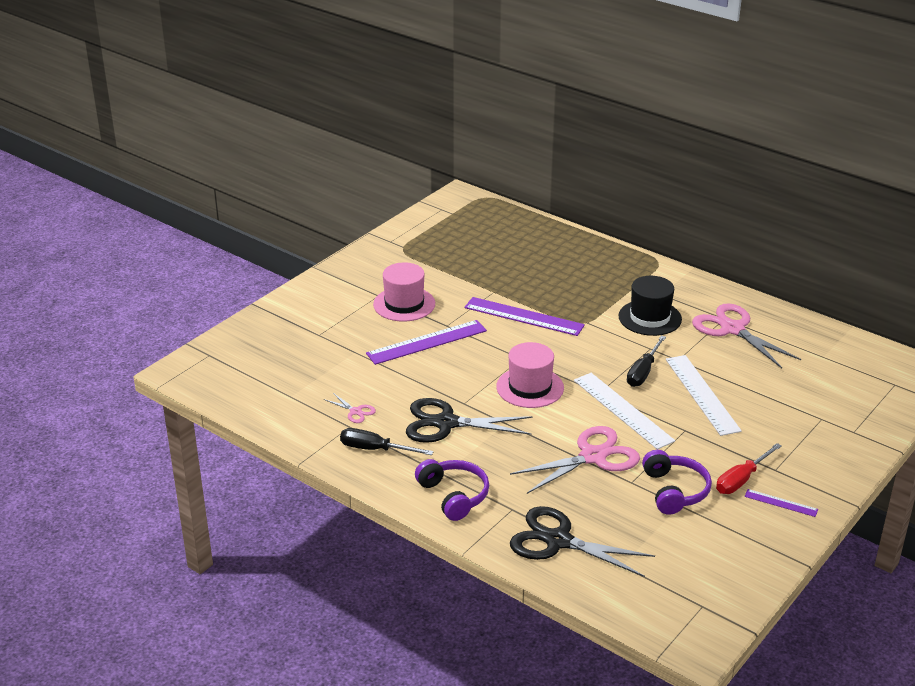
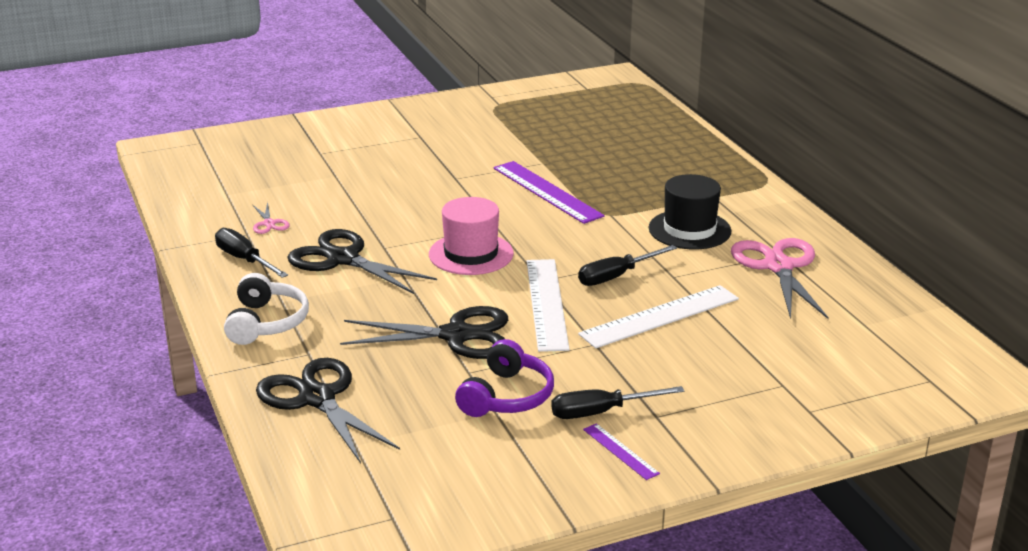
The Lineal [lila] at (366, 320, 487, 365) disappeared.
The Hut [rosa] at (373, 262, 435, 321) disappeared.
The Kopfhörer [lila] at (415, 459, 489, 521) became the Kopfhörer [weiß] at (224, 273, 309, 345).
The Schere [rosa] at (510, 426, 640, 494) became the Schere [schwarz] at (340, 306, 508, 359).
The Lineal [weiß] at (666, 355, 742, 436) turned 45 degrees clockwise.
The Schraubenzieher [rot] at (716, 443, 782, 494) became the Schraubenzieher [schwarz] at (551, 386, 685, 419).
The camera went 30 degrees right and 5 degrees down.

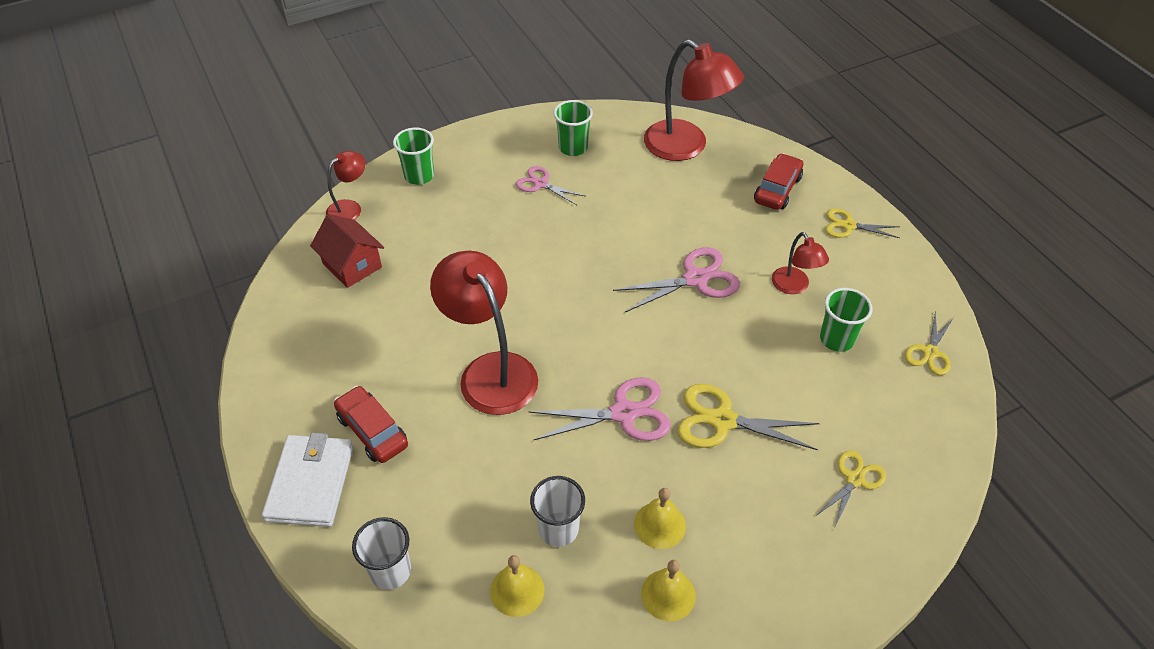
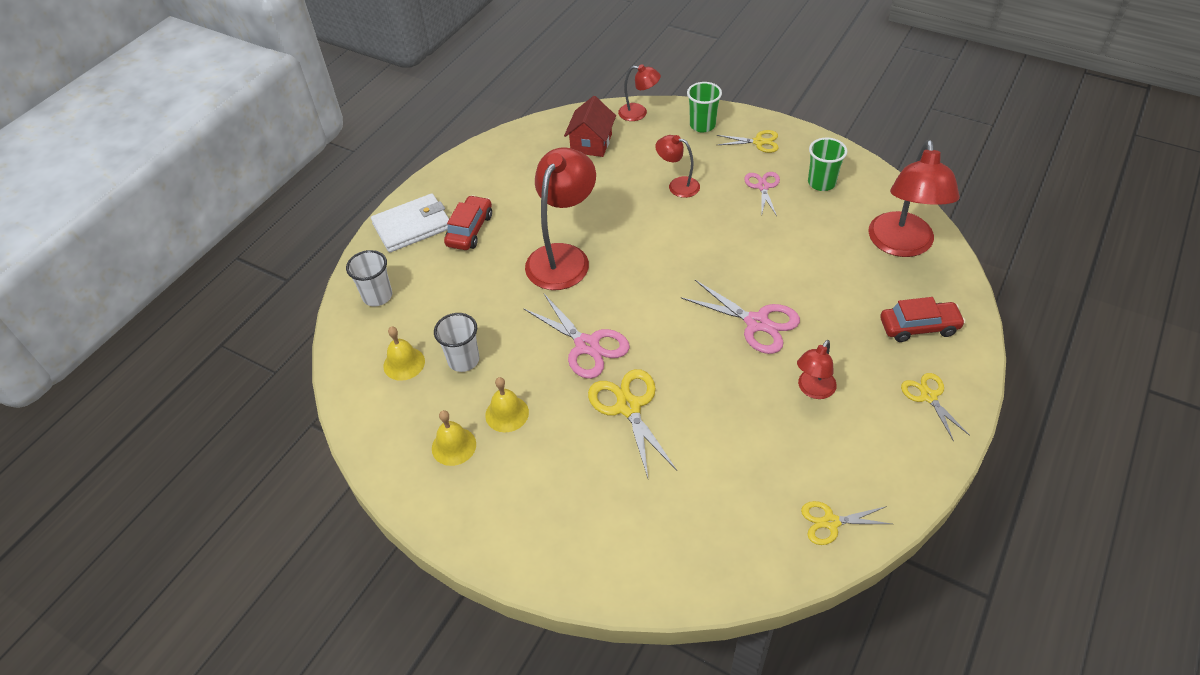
The Schere [gelb] moved from (817, 450, 886, 527) to (717, 130, 779, 153).
The Becher [grün] at (820, 288, 873, 352) disappeared.
The Lampe [rot] at (655, 135, 700, 198) appeared.
The camera went 60 degrees right and 0 degrees up.

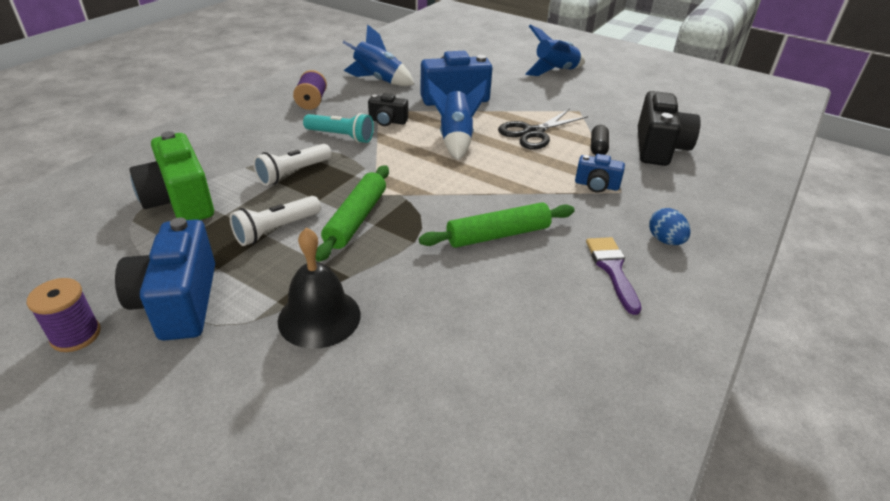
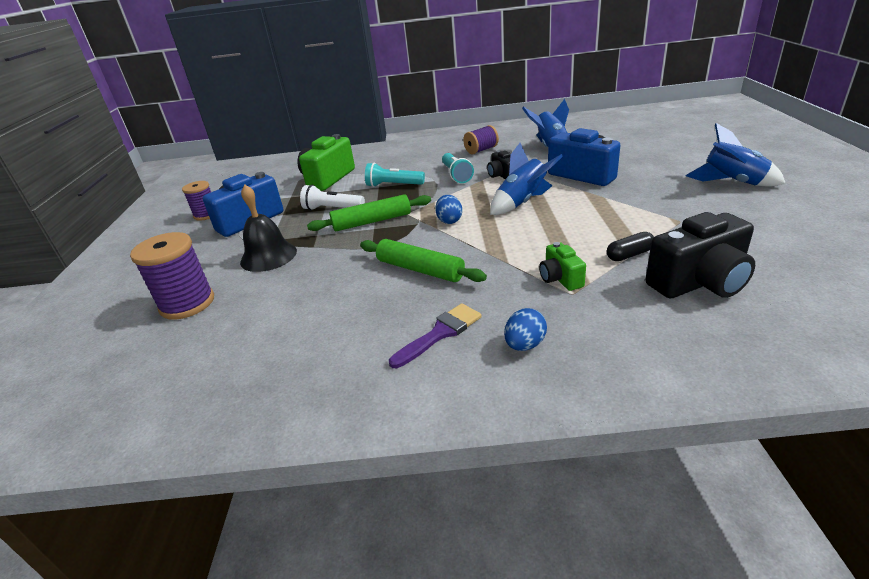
The Taschenlampe [weiß] at (253, 144, 332, 186) became the Taschenlampe [türkis] at (365, 163, 425, 187).
The Schere [schwarz] at (498, 109, 588, 150) disappeared.
The Kamera [blau] at (575, 154, 625, 193) became the Kamera [grün] at (539, 242, 586, 291).
The Garnrolle [lila] at (130, 232, 214, 320) appeared.
The Ei [blau] at (435, 195, 462, 224) appeared.
The camera went 60 degrees right and 5 degrees down.

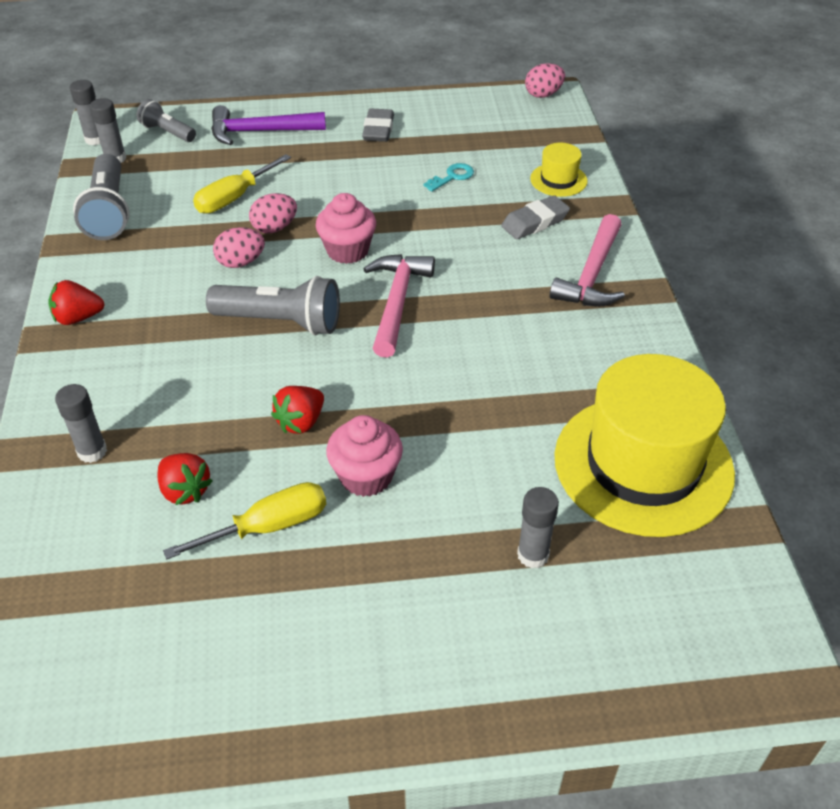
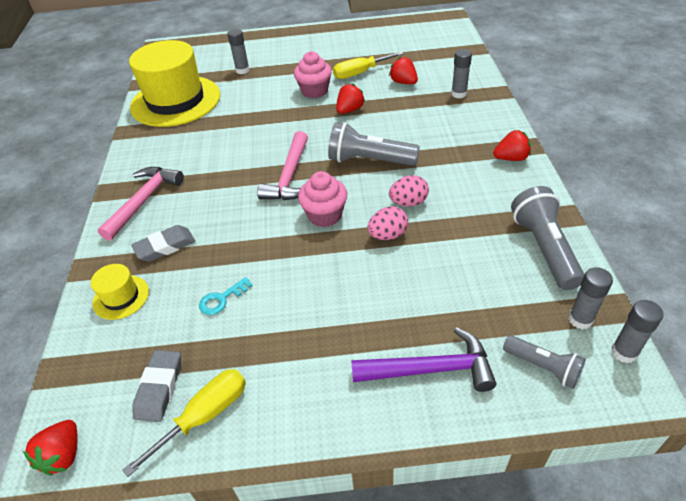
The Schraubenzieher [gelb] moved from (193, 154, 291, 214) to (122, 369, 246, 477).
The Radiergummi [grau] moved from (362, 109, 394, 142) to (132, 350, 181, 422).
The Ei [rosa] at (525, 63, 565, 98) was replaced by the Erdbeere [rot] at (23, 420, 77, 475).
The camera went 175 degrees left and 0 degrees up.

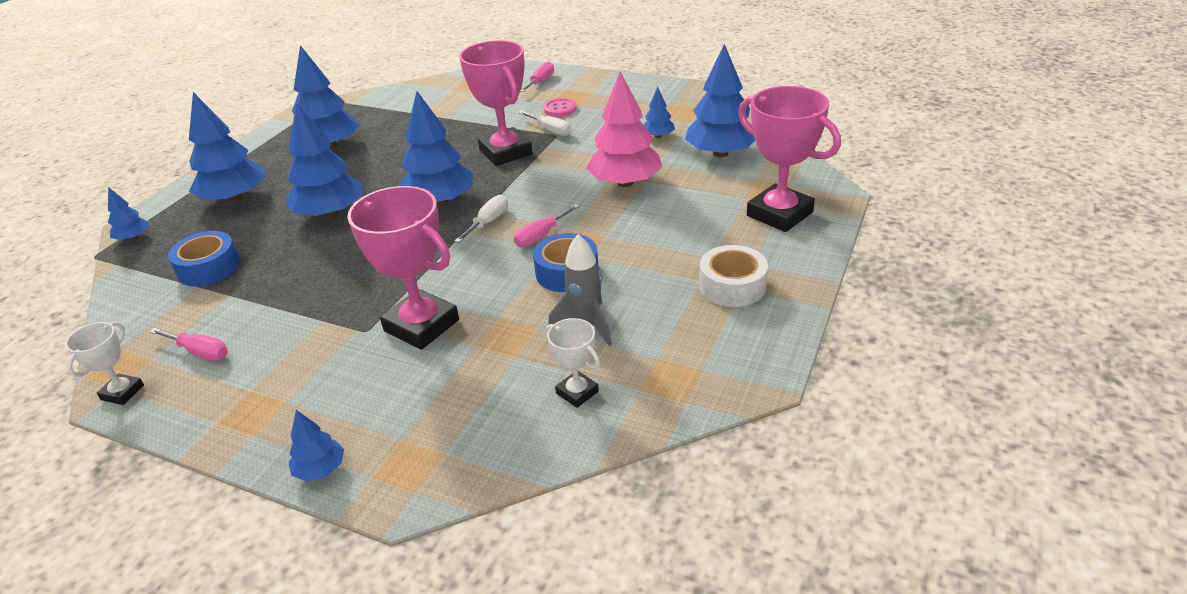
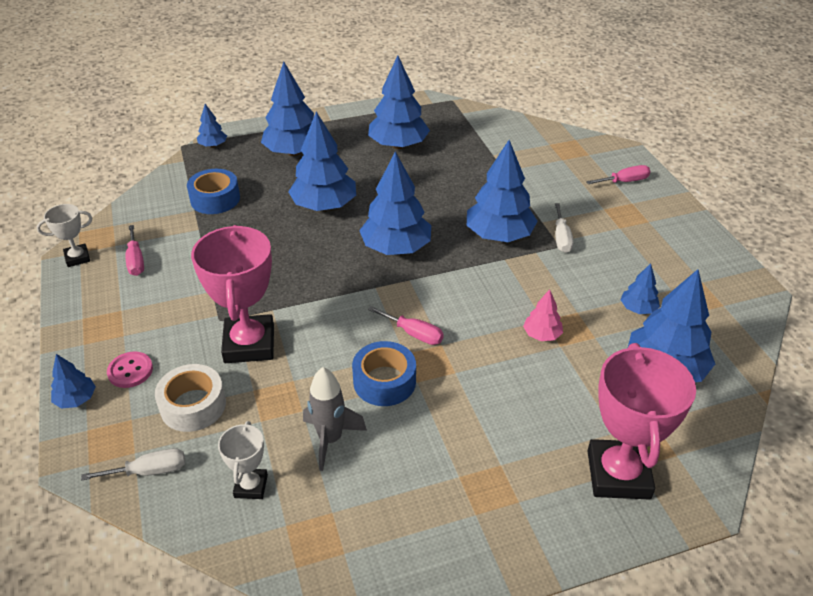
The Schraubenzieher [weiß] moved from (455, 195, 508, 243) to (81, 448, 185, 481).
The Pokal [rosa] at (459, 40, 533, 166) was replaced by the Baum [blau] at (467, 140, 537, 242).
The Schraubenzieher [rosa] at (514, 204, 580, 247) turned 150 degrees counterclockwise.
The Knopf [rosa] moved from (543, 98, 577, 117) to (107, 352, 153, 388).
The Baum [rosa] at (586, 71, 662, 187) changed to 0.49 times the size.
The Klebeband [weiß] moved from (699, 245, 768, 307) to (155, 364, 226, 432).
The camera went 45 degrees right and 5 degrees up.

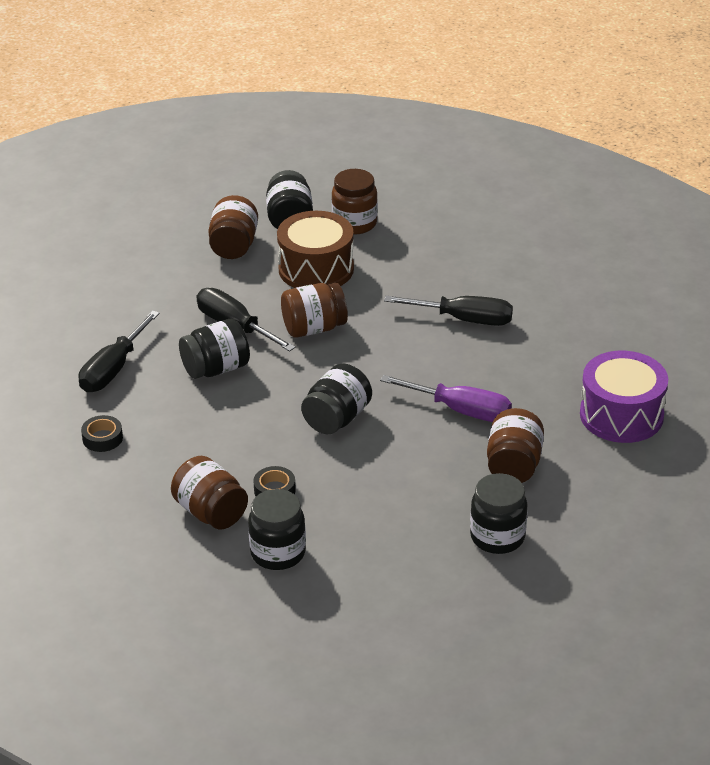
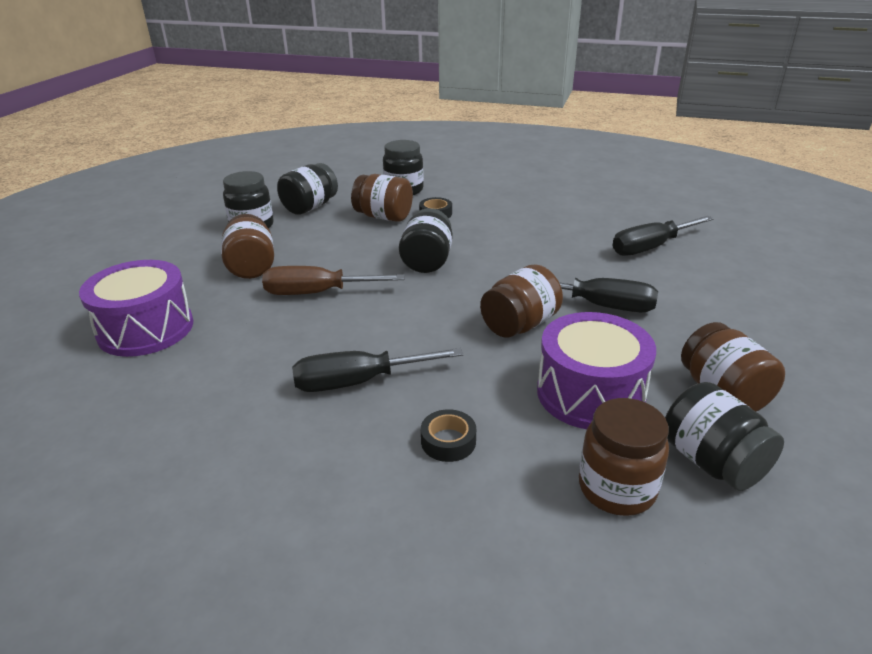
The Schraubenzieher [schwarz] at (79, 310, 160, 392) turned 120 degrees counterclockwise.
The Klebeband [schwarz] moved from (81, 415, 123, 452) to (421, 409, 476, 462).
The Einmachglas [braun] moved from (171, 456, 248, 529) to (351, 174, 413, 222).
The Einmachglas [schwarz] moved from (179, 319, 250, 379) to (277, 163, 338, 215).
The Trommel [braun] at (277, 211, 354, 288) became the Trommel [lila] at (537, 312, 656, 429).
The Schraubenzieher [lila] at (380, 375, 512, 422) became the Schraubenzieher [braun] at (262, 266, 405, 295).
The camera went 155 degrees right and 5 degrees down.

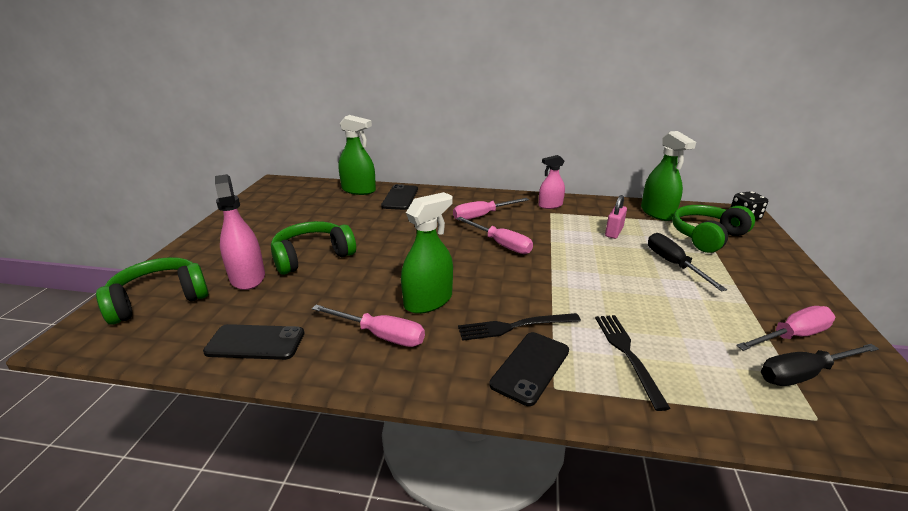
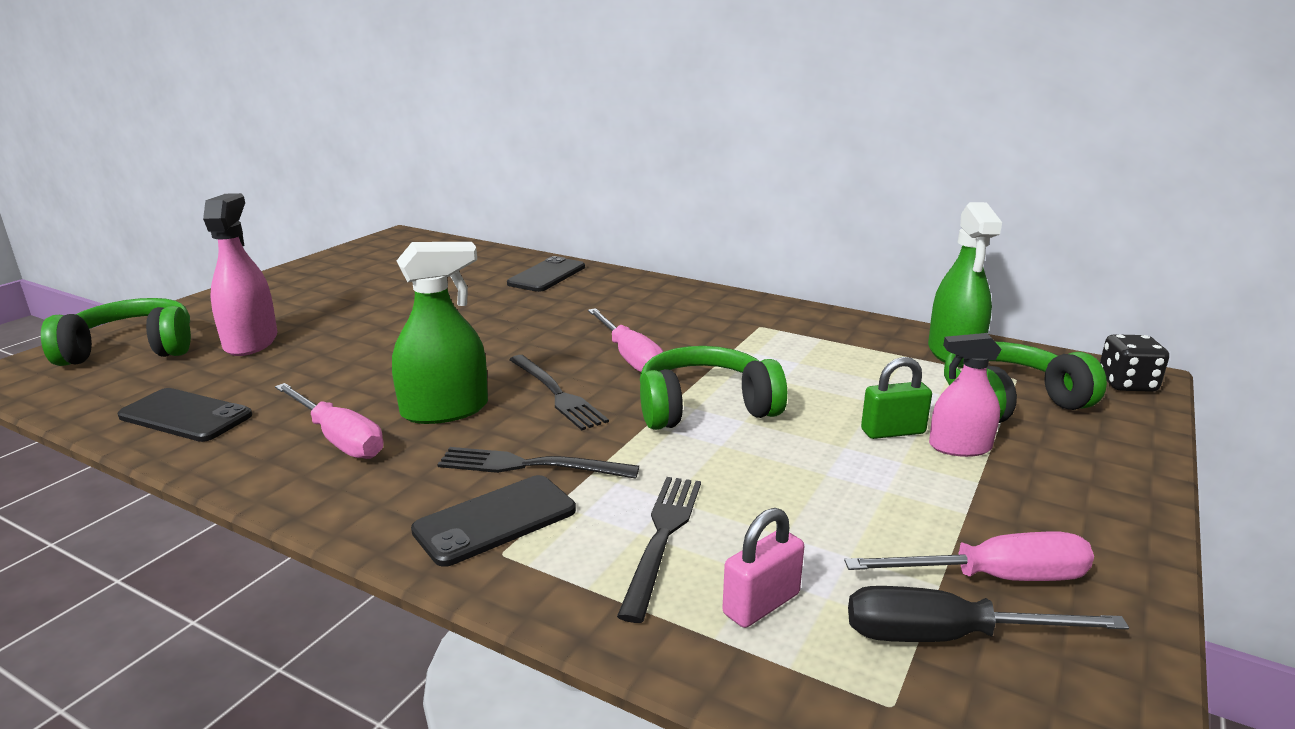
The Kopfhörer [grün] moved from (271, 221, 356, 275) to (640, 346, 787, 430).
The Sprühflasche [grün] at (338, 115, 376, 195) disappeared.
The Schraubenzieher [rosa] at (453, 198, 529, 220) disappeared.
The Sprühflasche [rosa] moved from (538, 155, 565, 209) to (929, 333, 1002, 457).
The Vorhängeschloss [rosa] moved from (605, 195, 627, 239) to (722, 508, 804, 628).
The Schraubenzieher [schwarz] at (648, 233, 727, 291) was replaced by the Vorhängeschloss [grün] at (861, 357, 932, 439).
The Gabel [schwarz] at (509, 355, 609, 430) appeared.
The camera went 20 degrees right and 5 degrees down.

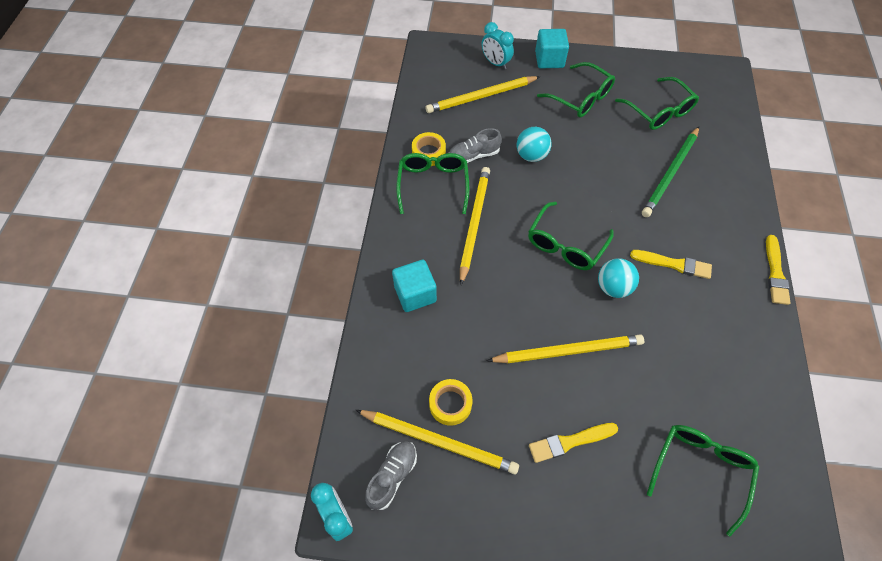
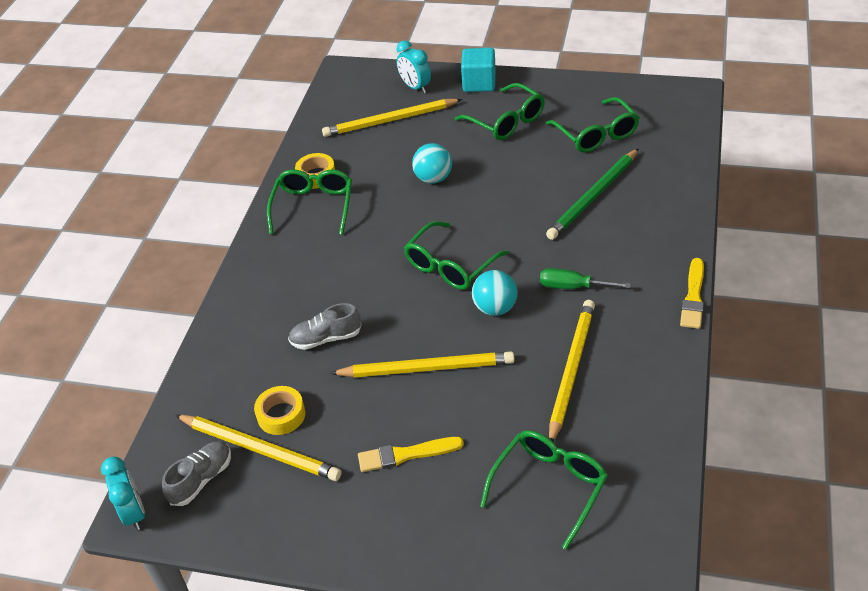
The Kubus [türkis] at (392, 260, 437, 312) disappeared.
The Schuh [grau] moved from (449, 128, 502, 163) to (288, 303, 361, 350).
The Bleistift [gelb] moved from (460, 167, 490, 285) to (549, 300, 595, 441).
The Pinsel [gelb] at (630, 250, 712, 279) was replaced by the Schraubenzieher [grün] at (540, 268, 631, 289).
The camera went 10 degrees right and 15 degrees down.

